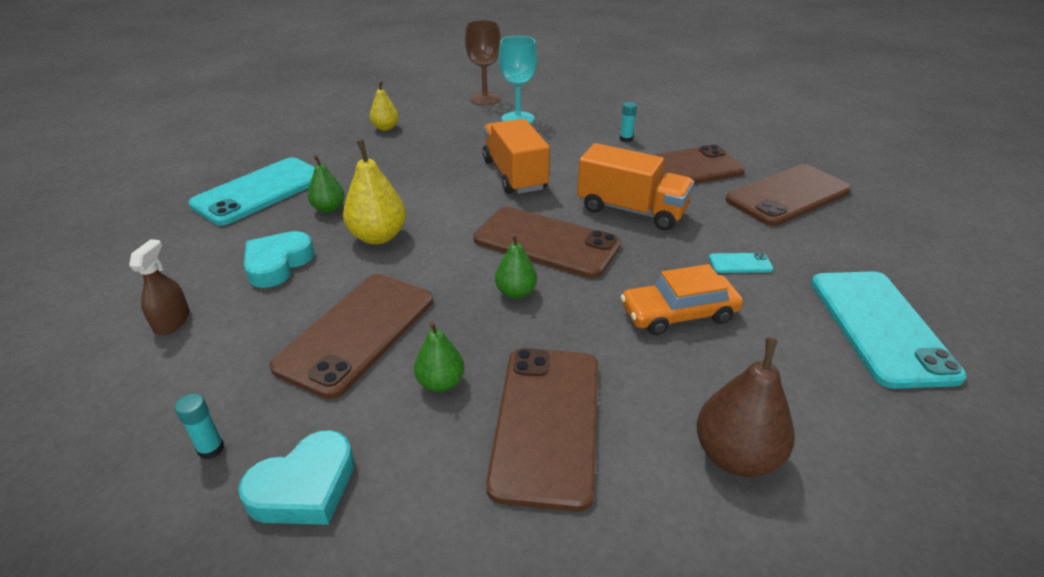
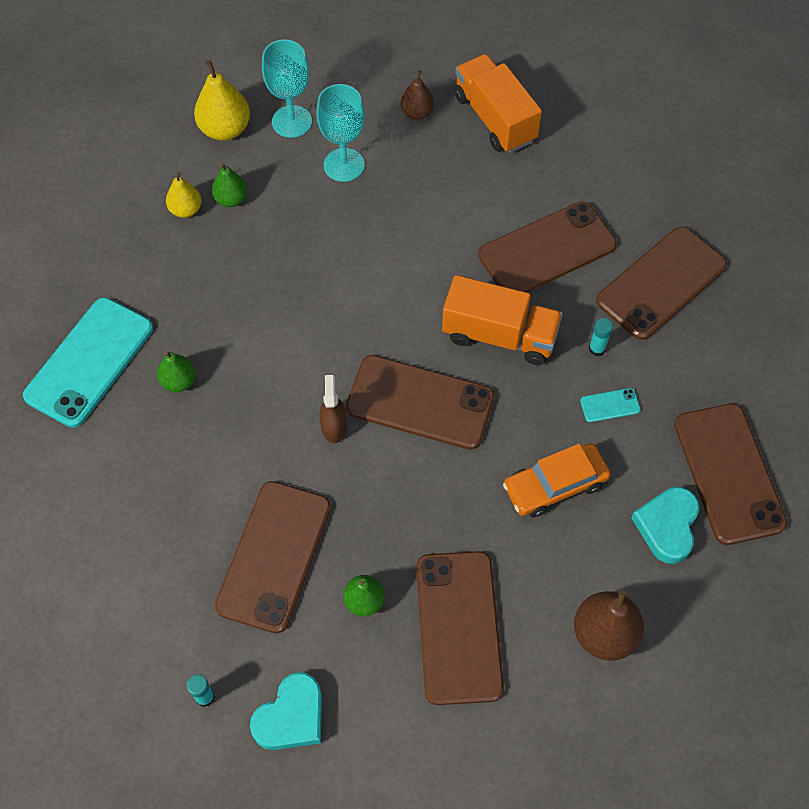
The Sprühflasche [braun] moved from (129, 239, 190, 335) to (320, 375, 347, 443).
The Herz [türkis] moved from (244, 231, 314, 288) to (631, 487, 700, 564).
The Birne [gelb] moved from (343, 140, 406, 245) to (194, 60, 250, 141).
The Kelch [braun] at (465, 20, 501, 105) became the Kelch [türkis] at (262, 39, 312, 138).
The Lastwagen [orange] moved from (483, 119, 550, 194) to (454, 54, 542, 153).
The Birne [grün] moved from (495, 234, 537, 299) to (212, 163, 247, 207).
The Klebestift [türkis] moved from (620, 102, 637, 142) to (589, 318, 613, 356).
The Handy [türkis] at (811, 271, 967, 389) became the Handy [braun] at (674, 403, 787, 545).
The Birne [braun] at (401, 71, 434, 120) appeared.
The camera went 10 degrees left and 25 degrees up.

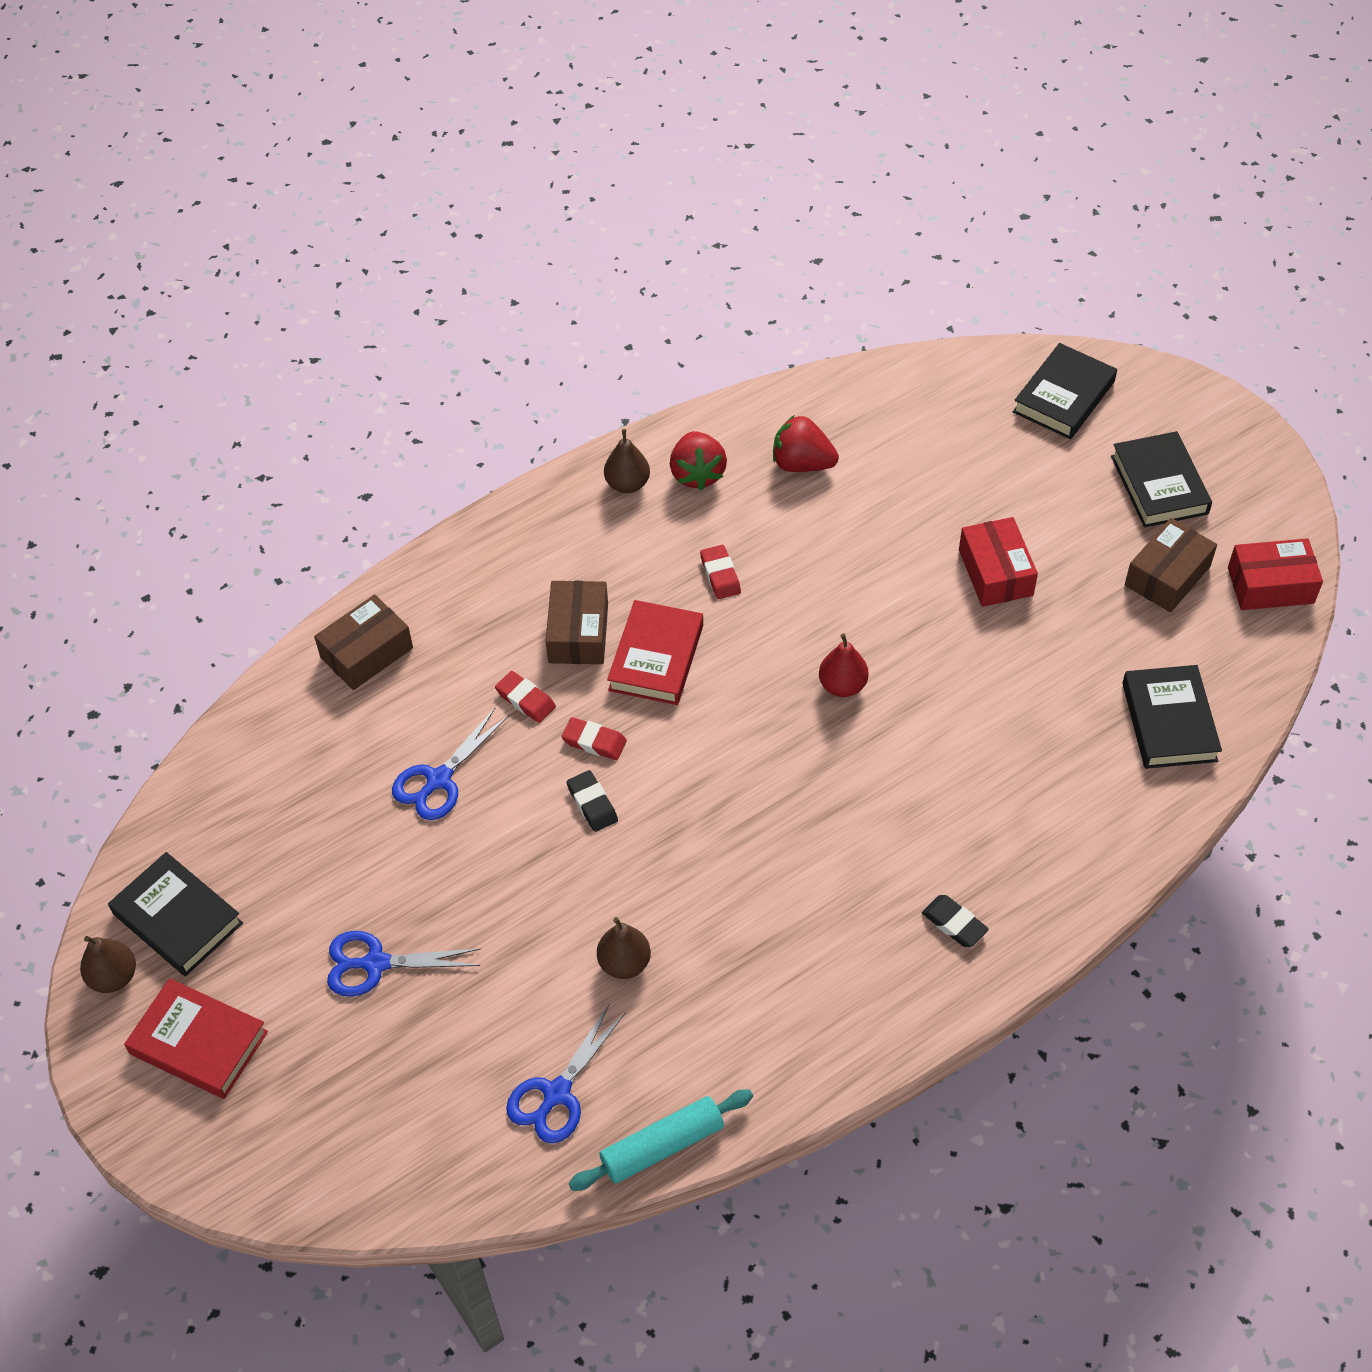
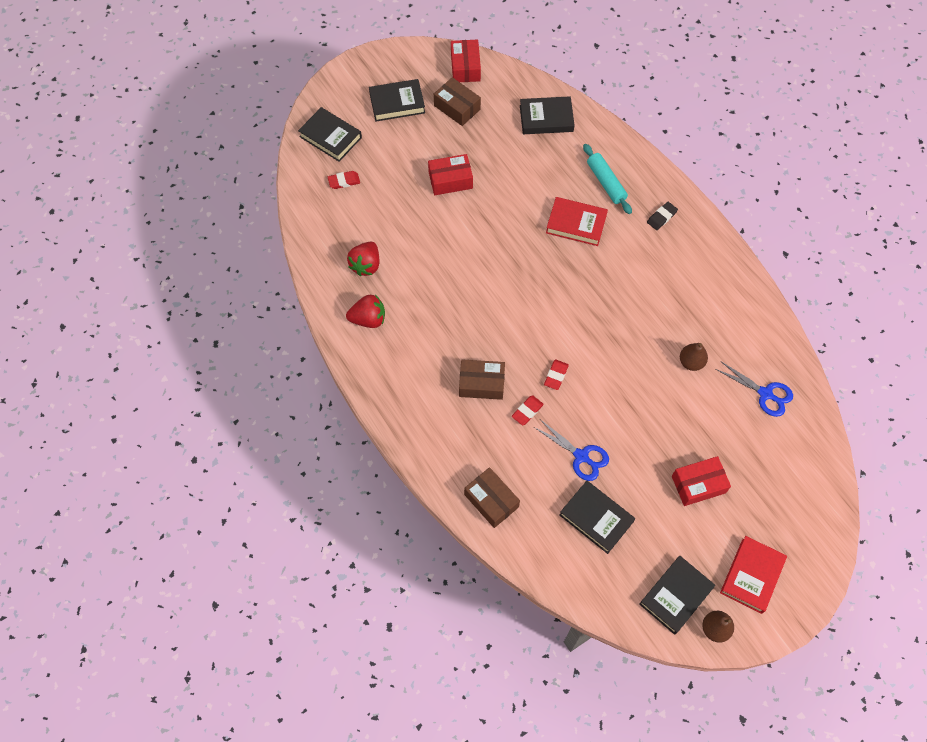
The Schere [blau] at (327, 931, 481, 997) was replaced by the Schachtel [rot] at (672, 456, 731, 506).
The Radiergummi [schwarz] at (567, 770, 618, 832) disappeared.
The Nudelholz [türkis] moved from (568, 1090, 753, 1191) to (583, 144, 632, 214).
The Birne [braun] at (604, 429, 650, 493) disappeared.
The Buch [rot] moved from (607, 600, 703, 705) to (546, 197, 608, 246).
The Radiergummi [rot] moved from (700, 545, 741, 599) to (328, 171, 360, 189).
The Birne [rot] at (819, 633, 869, 697) disappeared.
The Buch [schwarz] at (559, 481, 635, 554) appeared.
The camera went 90 degrees left and 10 degrees up.

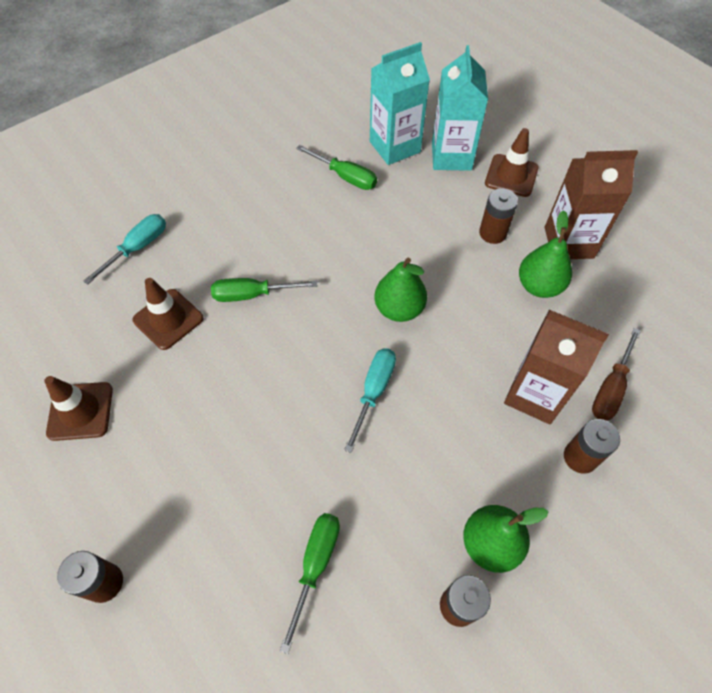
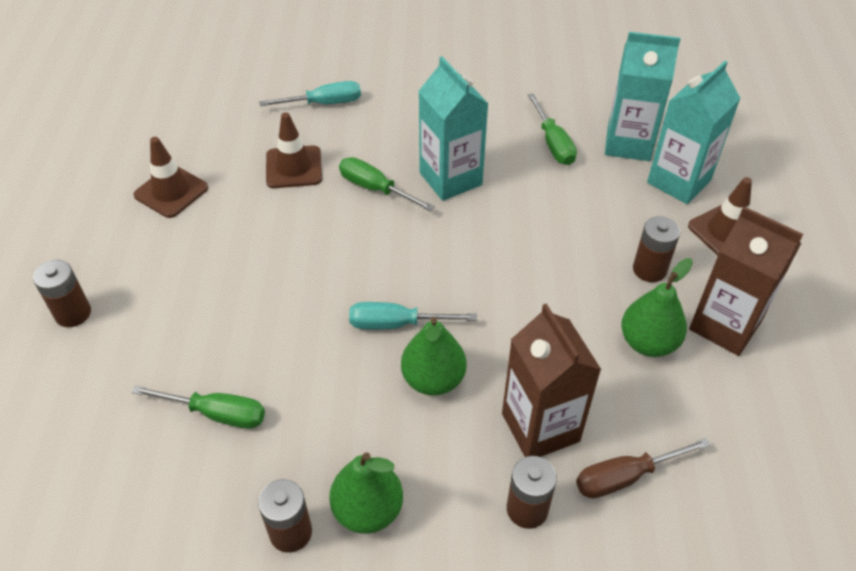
The Schraubenzieher [grün] at (280, 513, 340, 654) turned 45 degrees clockwise.
The Schraubenzieher [türkis] at (344, 348, 396, 453) turned 150 degrees counterclockwise.
The Birne [grün] moved from (375, 257, 427, 322) to (401, 317, 467, 396).
The Getränkekarton [türkis] at (419, 56, 489, 201) appeared.
The camera went 40 degrees right and 10 degrees down.

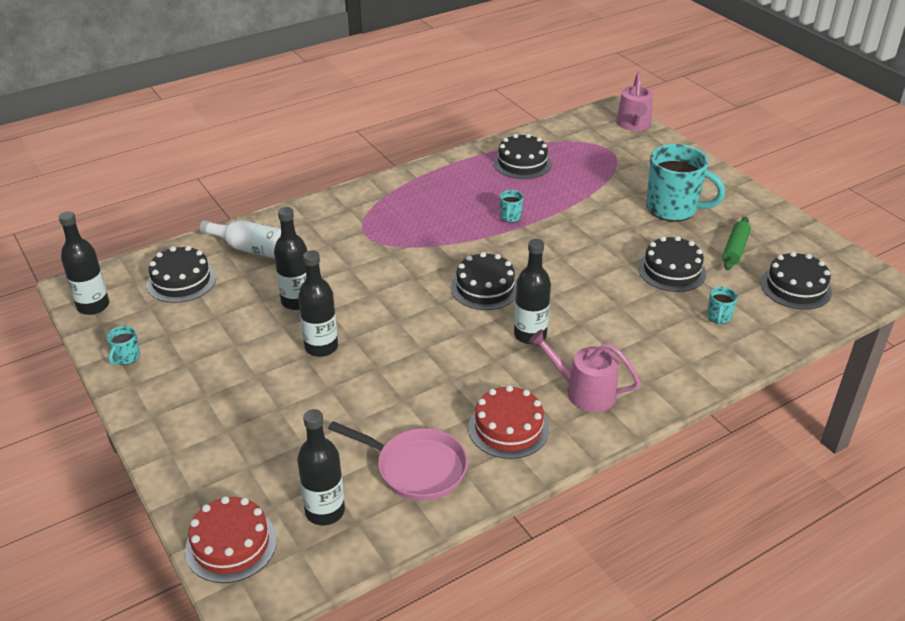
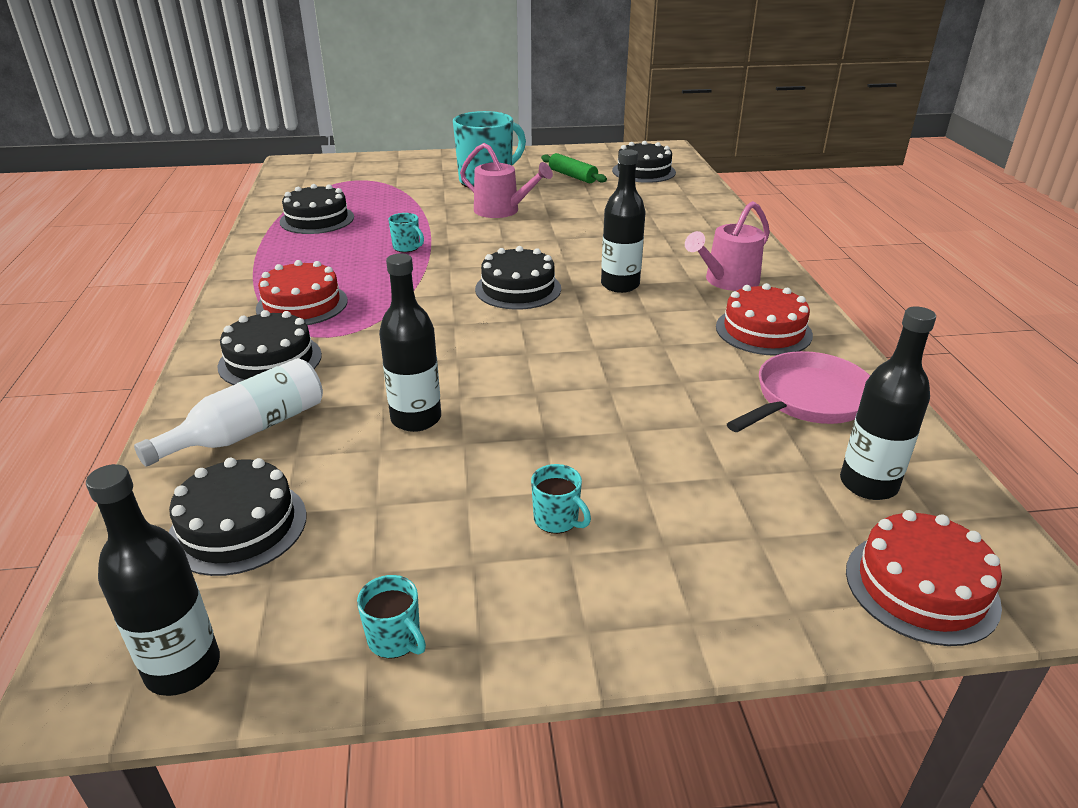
The Flasche [schwarz] at (298, 250, 338, 357) disappeared.
The Gießkanne [rosa] moved from (616, 72, 653, 131) to (460, 143, 553, 218).
The Kuchen [schwarz] moved from (638, 236, 706, 292) to (217, 310, 322, 385).
The Tasse [türkis] moved from (707, 287, 738, 324) to (531, 464, 591, 534).
The Kuchen [rot] at (256, 260, 348, 325) appeared.
The camera went 65 degrees left and 5 degrees down.

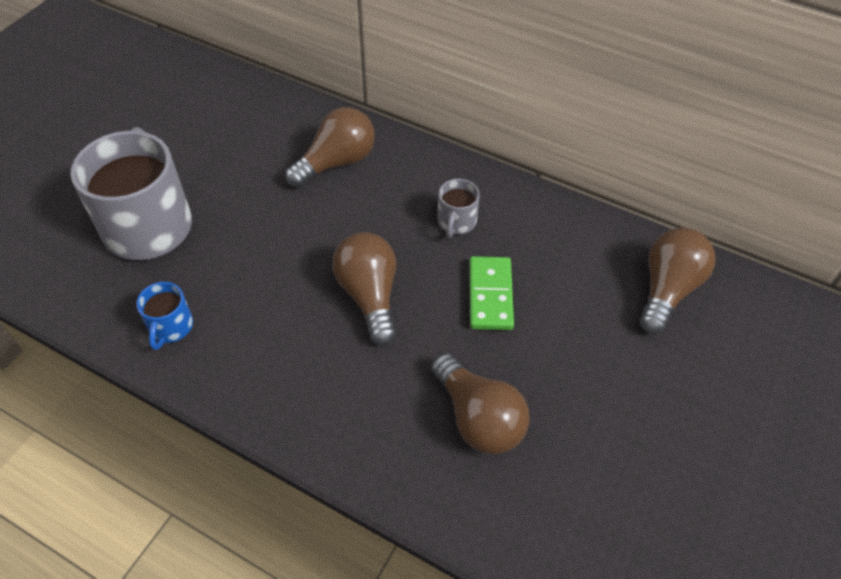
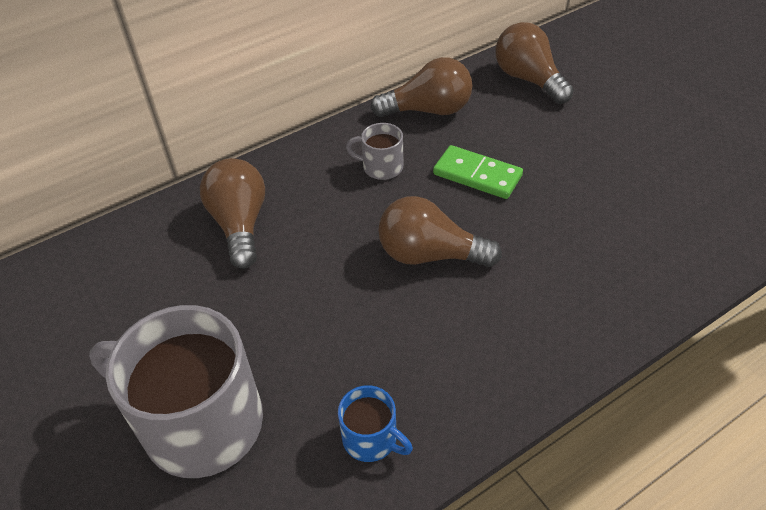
The Glühbirne [braun] moved from (431, 353, 530, 454) to (370, 57, 472, 117).
The Tasse [grau] at (437, 179, 480, 238) turned 150 degrees clockwise.
The camera went 60 degrees left and 5 degrees down.

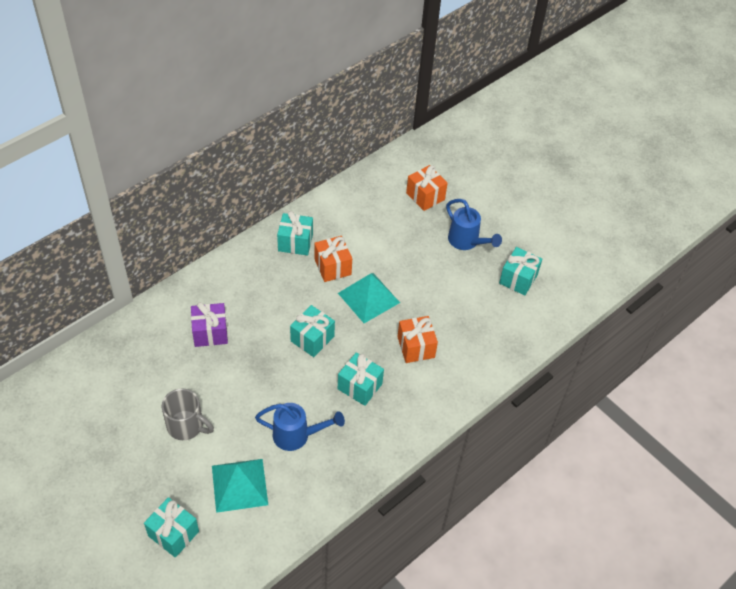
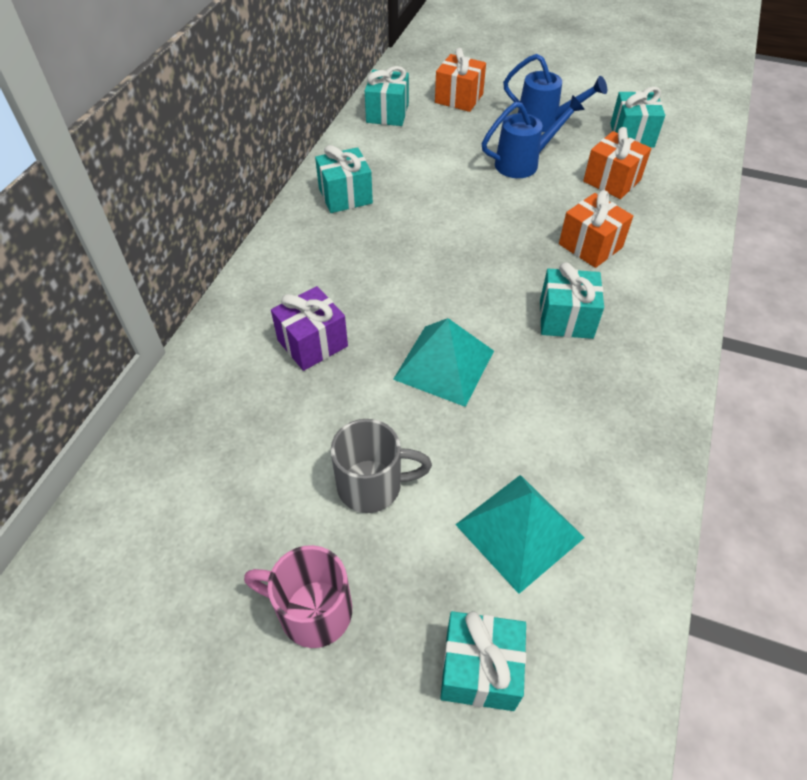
The Gießkanne [blau] moved from (255, 403, 345, 451) to (482, 95, 585, 178).
The Geschenk [türkis] moved from (290, 305, 335, 357) to (365, 66, 409, 126).
The Geschenk [orange] moved from (314, 236, 352, 282) to (583, 127, 651, 199).
The Pyramide [türkis] moved from (338, 273, 400, 323) to (393, 318, 494, 407).
The Tasse [rosa] at (244, 545, 352, 648) appeared.
The camera went 25 degrees left and 0 degrees up.

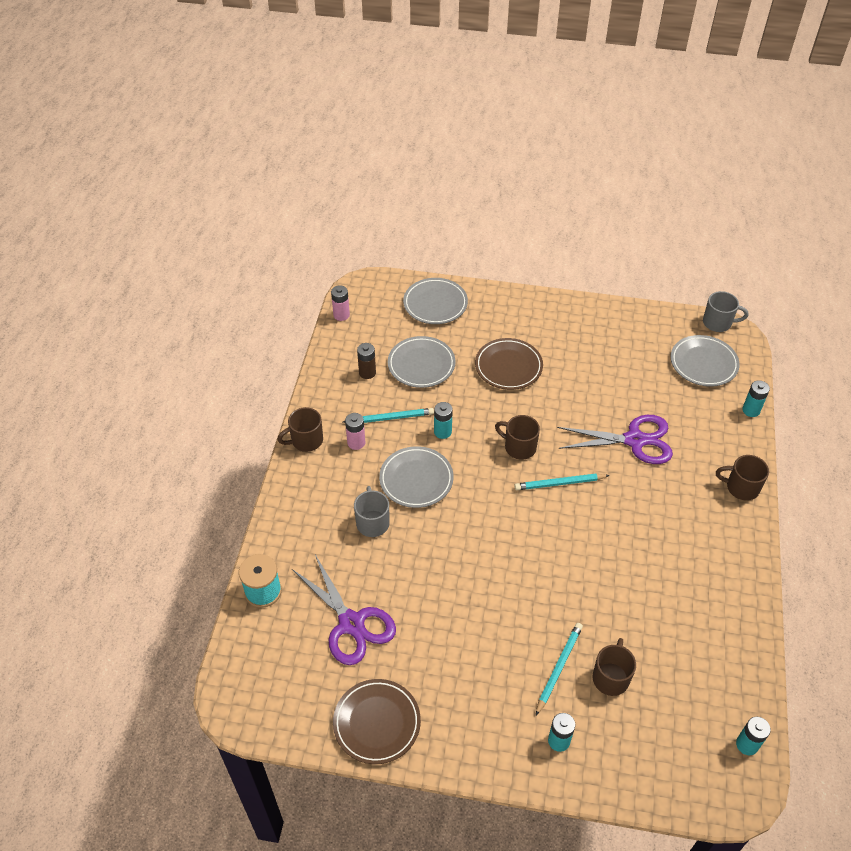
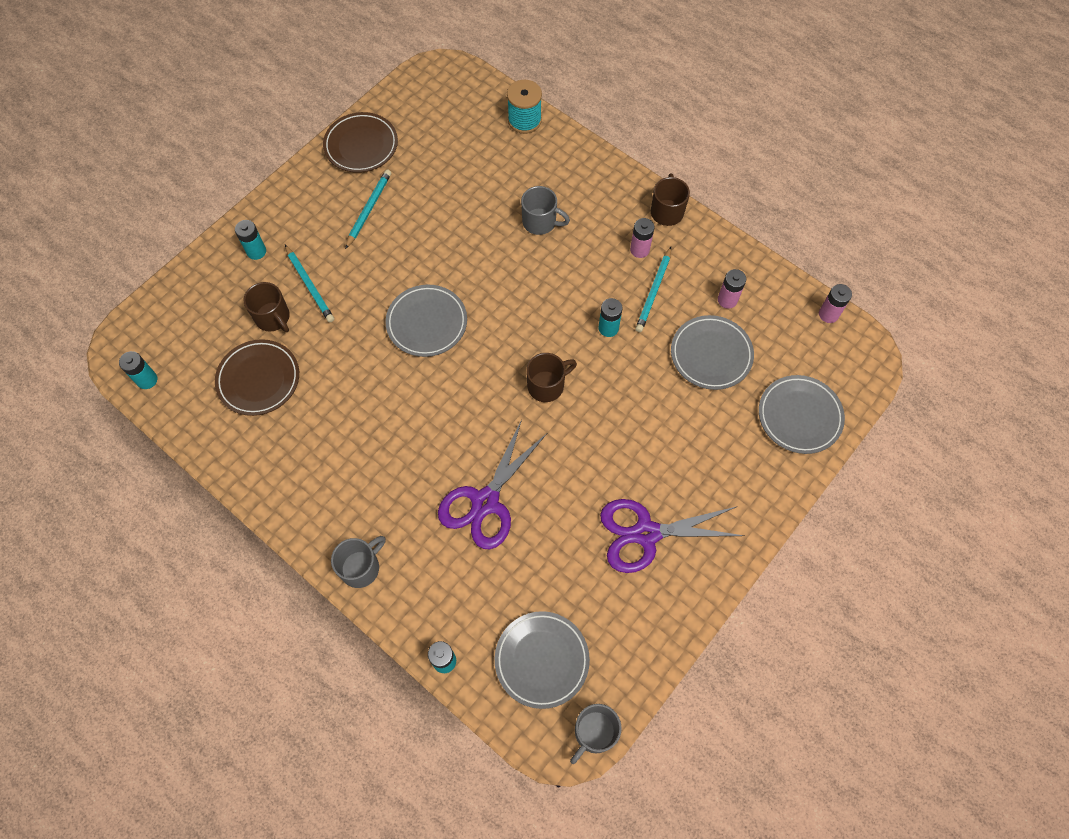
The Schere [lila] moved from (292, 555, 396, 665) to (600, 499, 745, 573).
The Batterie [braun] at (357, 343, 376, 379) became the Batterie [rosa] at (718, 269, 746, 309).
The Teller [grau] moved from (379, 446, 454, 508) to (385, 285, 467, 357).
The Teller [braun] moved from (475, 338, 543, 390) to (215, 339, 299, 416).
The Bleistift [türkis] moved from (514, 474, 610, 490) to (345, 170, 391, 249).
The Tasse [braun] at (716, 455, 769, 501) became the Tasse [grau] at (331, 536, 386, 588).
The camera went 120 degrees right and 15 degrees up.

